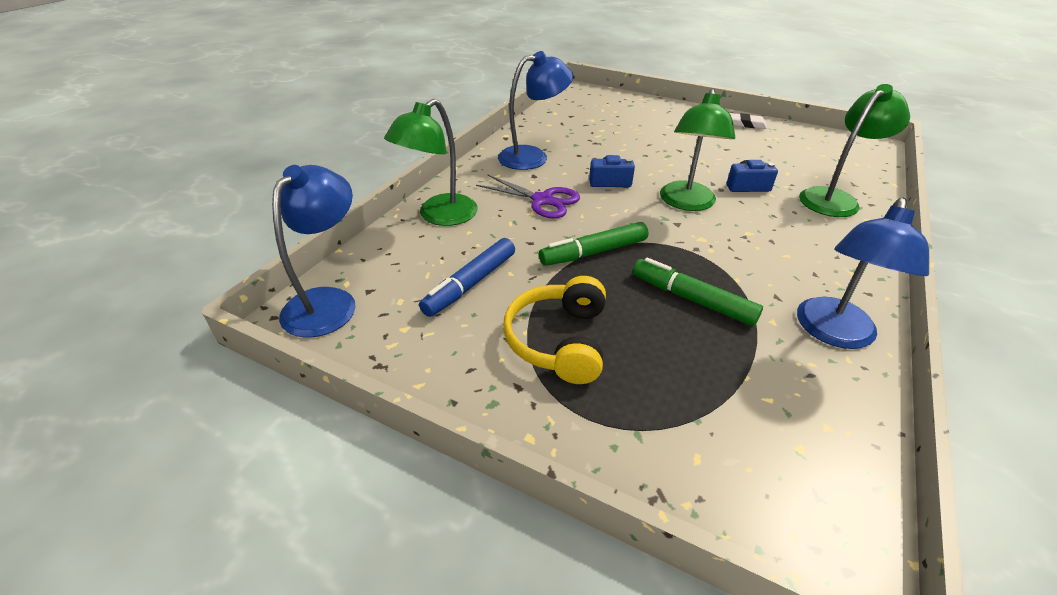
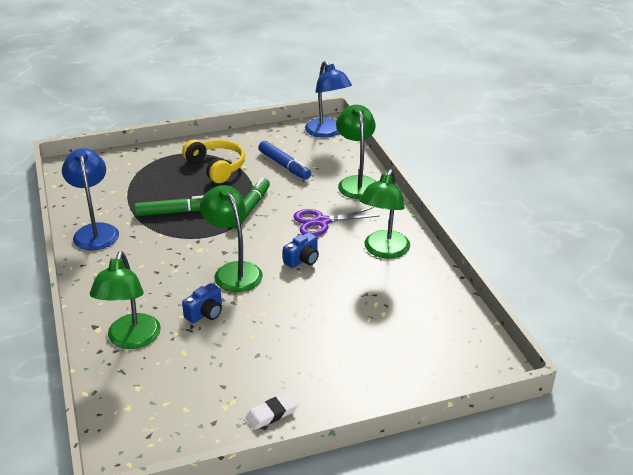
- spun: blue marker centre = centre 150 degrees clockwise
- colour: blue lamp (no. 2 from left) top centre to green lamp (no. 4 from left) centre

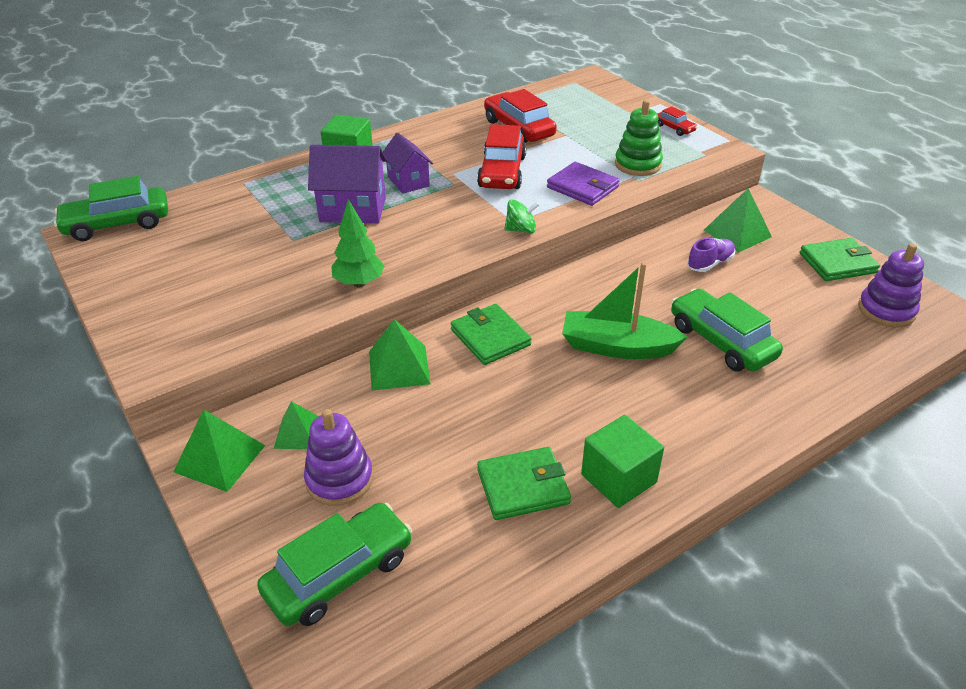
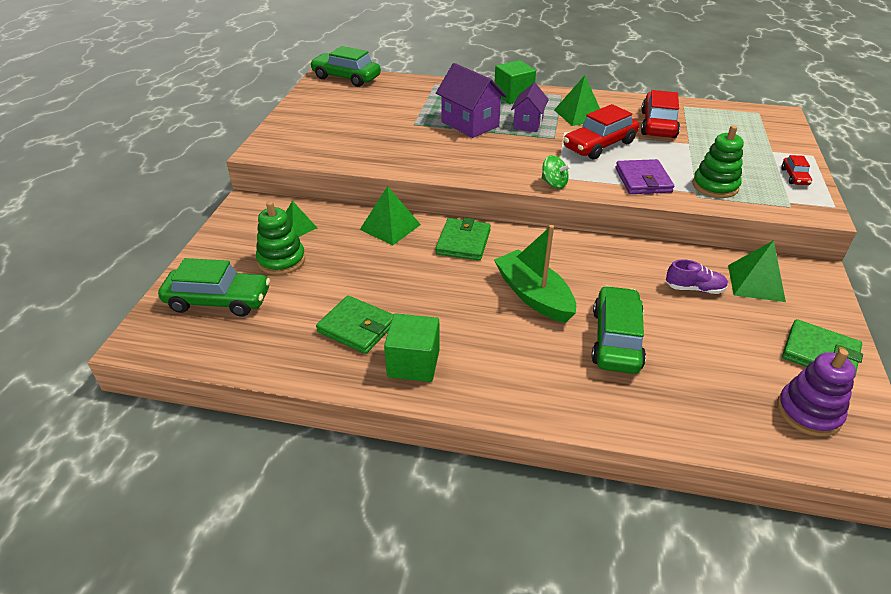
- colour: purple stacking toy (no. 1 from left) centre to green stacking toy (no. 1 from left) middle left
- relocated: green pyramid (no. 1 from left in the first image) middle left to green pyramid (no. 3 from left) top centre
- missing: green tree centre

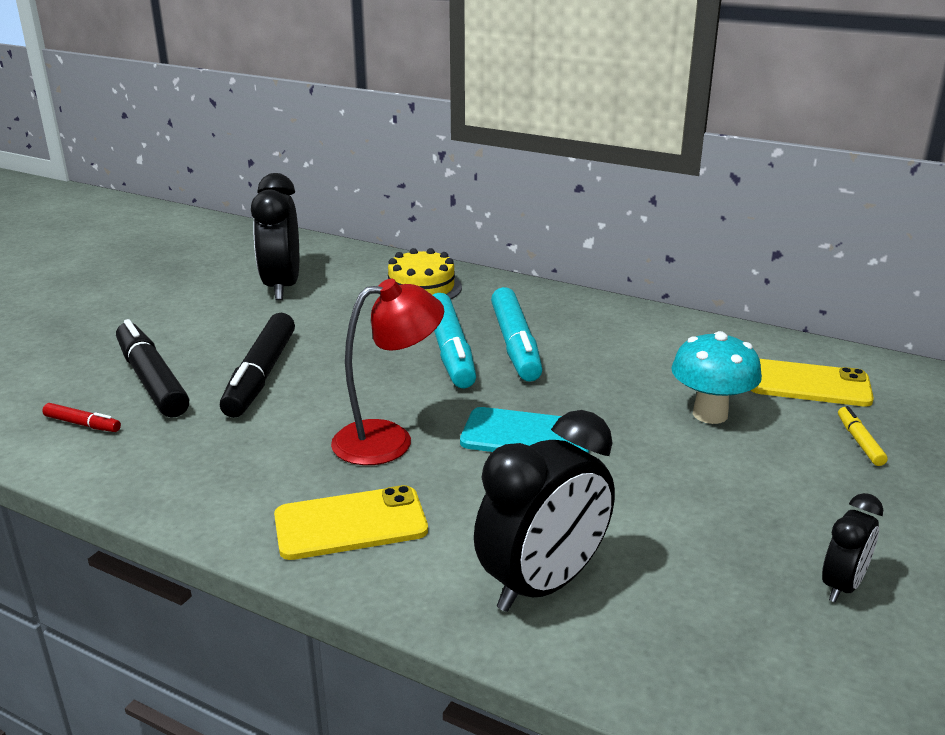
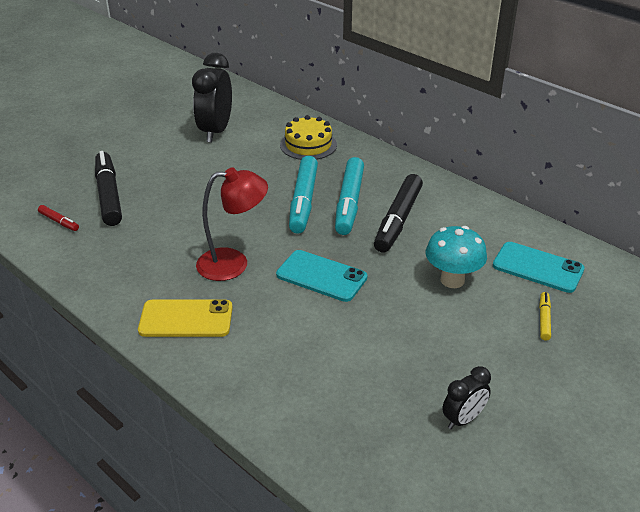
- relocated: black marker (no. 2 from left) middle left to centre
- colour: yellow phone (no. 2 from left) middle right to turquoise phone (no. 2 from left) middle right
- missing: black clock (no. 2 from left) bottom centre

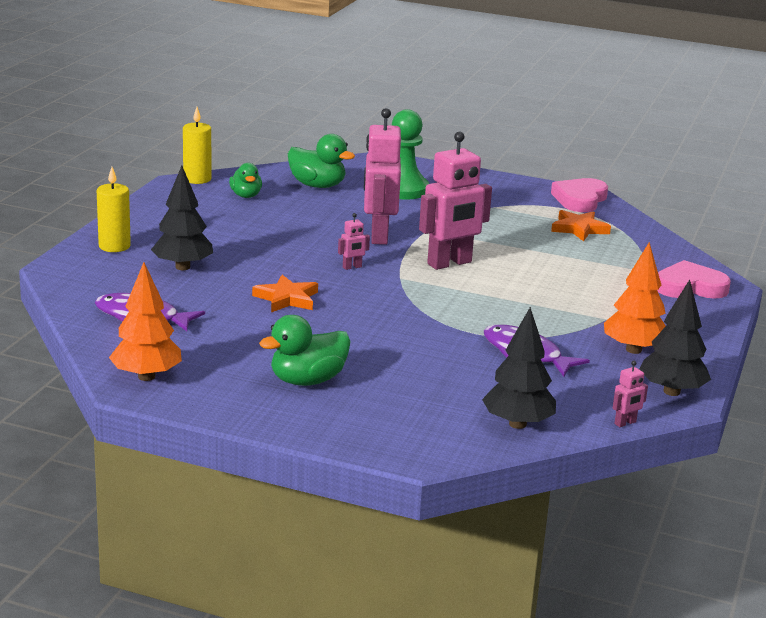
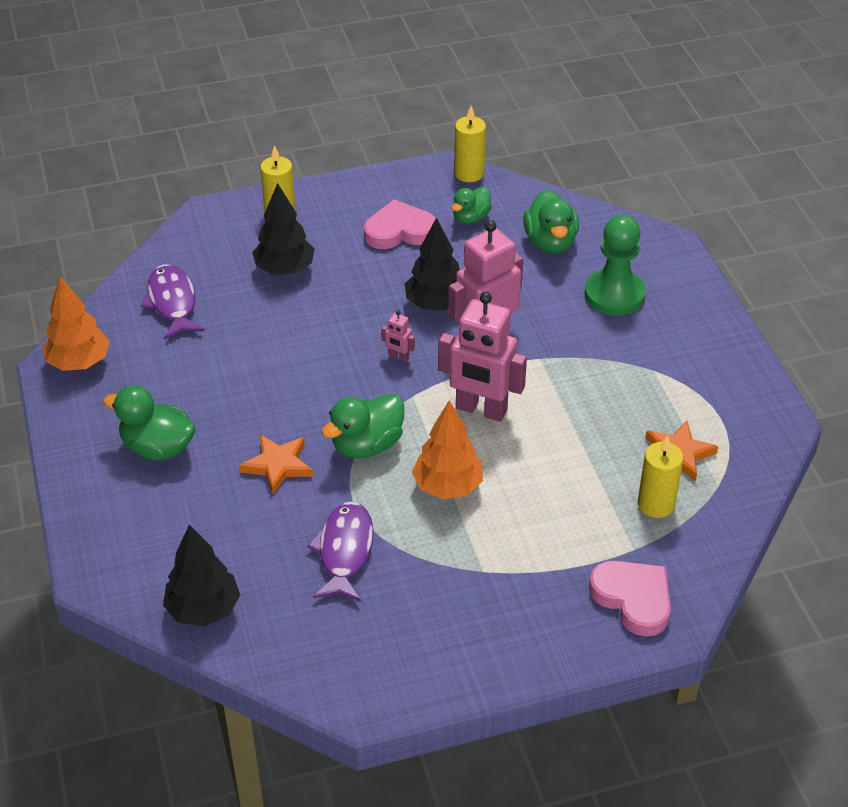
- relocated: orange star (no. 1 from left) centre to middle left
- appeared: green duck (no. 2 from left) centre
- relocated: pink heart (no. 1 from left) top right to top centre
- relocated: black tree (no. 3 from left) middle right to top centre
- relocated: orange tree (no. 2 from left) middle right to centre
- appeared: yellow candle (no. 3 from left) middle right
- missing: pink robot (no. 4 from left) middle right

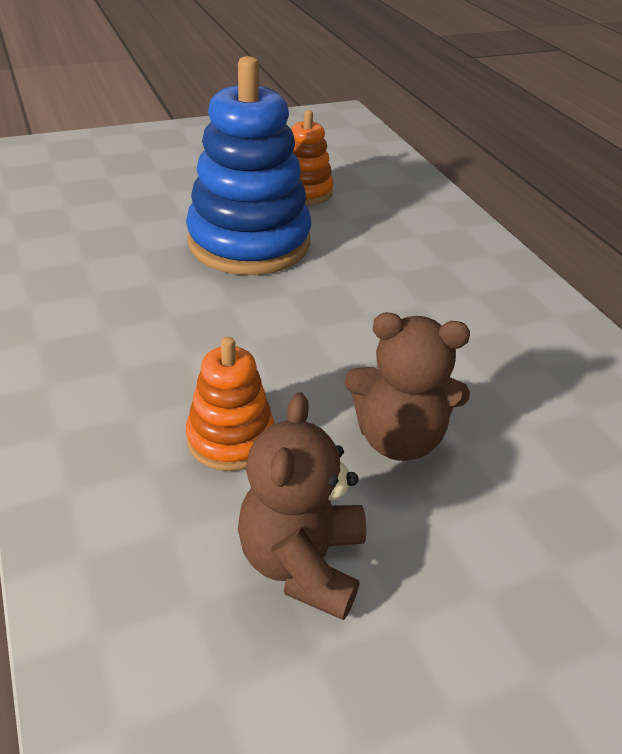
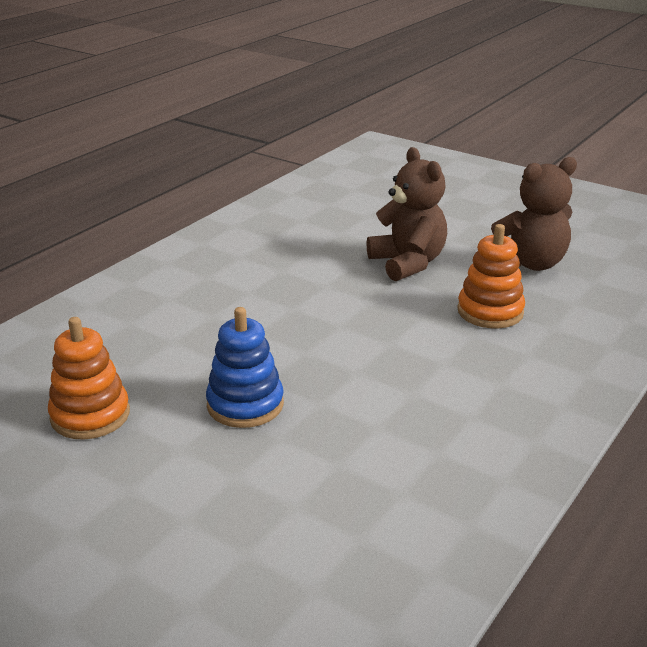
- size: blue stacking toy top centre = centre x0.52

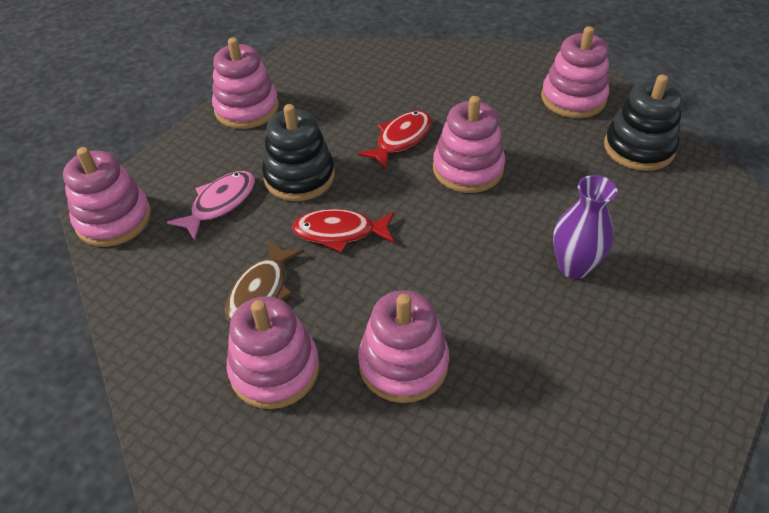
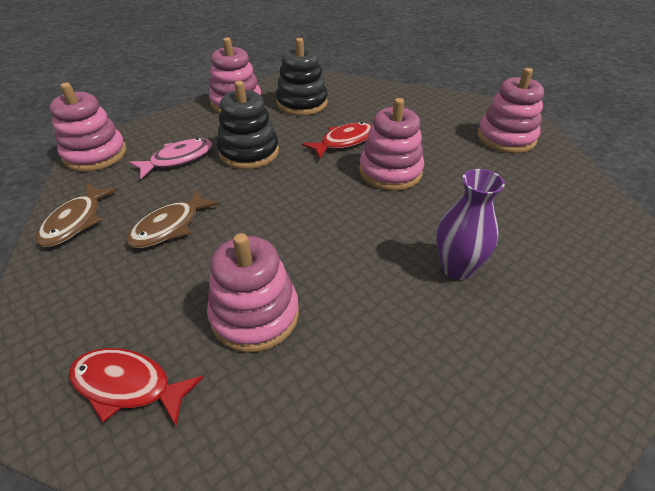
- appeared: brown fish (no. 1 from left) middle left
- relocated: red fish (no. 1 from left) centre to bottom left
- relocated: black stacking toy (no. 2 from left) top right to top centre
- missing: pink stacking toy (no. 3 from left) bottom centre

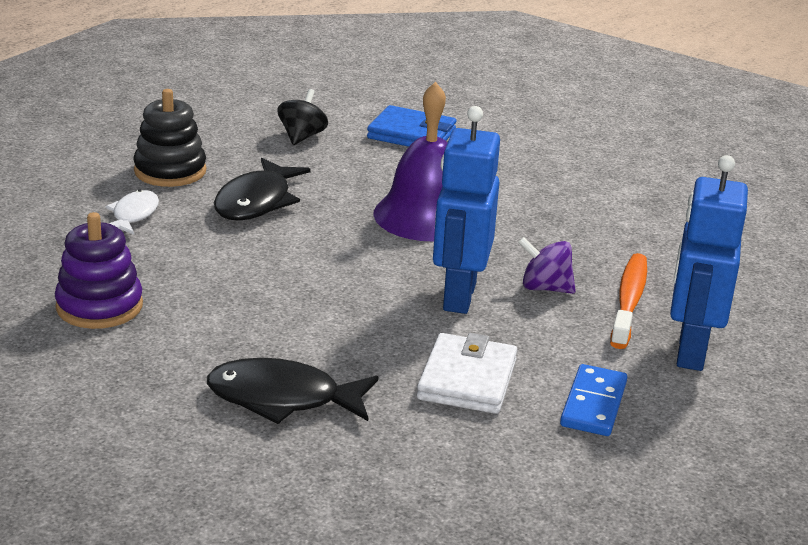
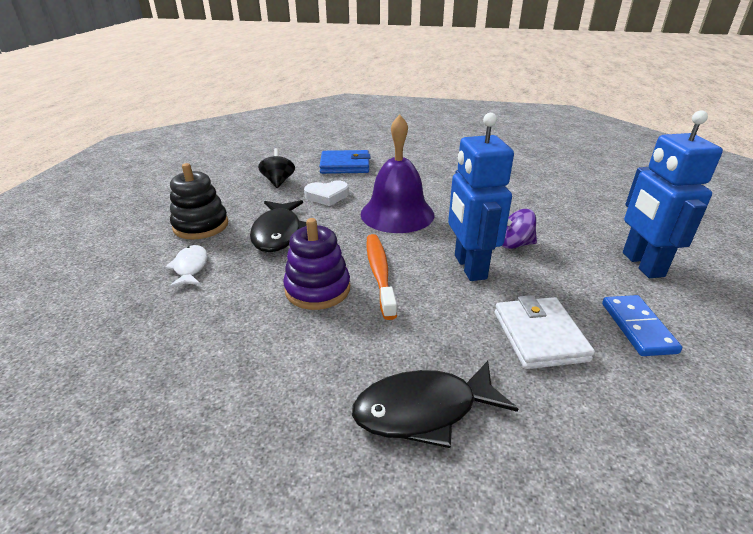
- relocated: purple stacking toy middle left to centre
- appeared: white heart centre
- relocated: orange toothbrush middle right to centre

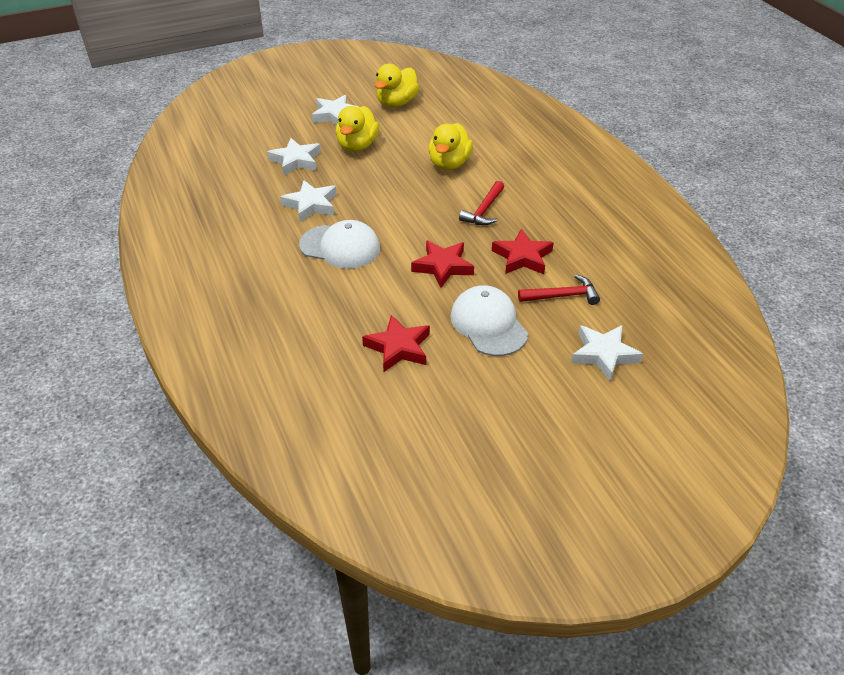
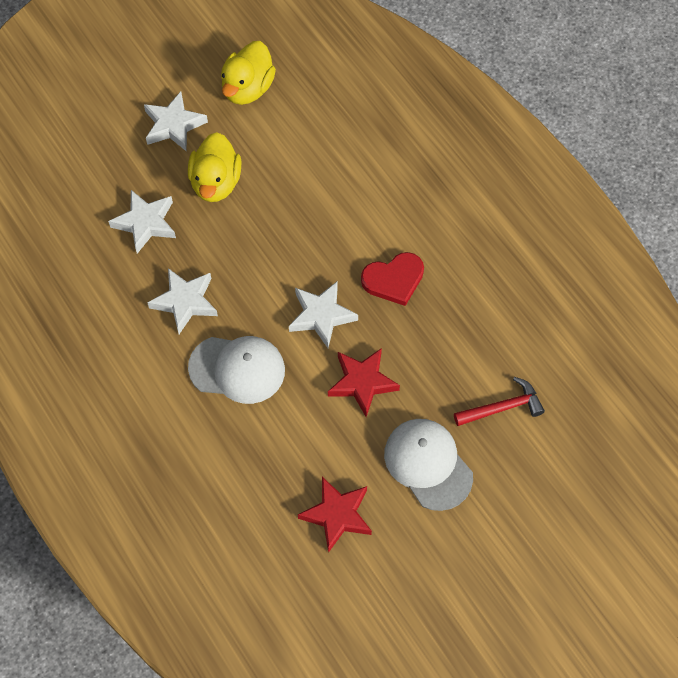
- relocated: white star (no. 4 from left) middle right to centre
- exchanged: red hammer (no. 1 from left) top centre to red heart centre
- missing: yellow duck (no. 3 from left) top centre
- missing: red star (no. 3 from left) centre

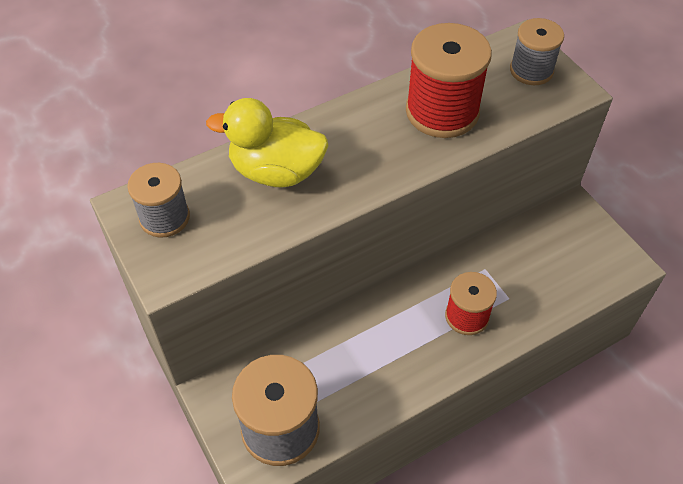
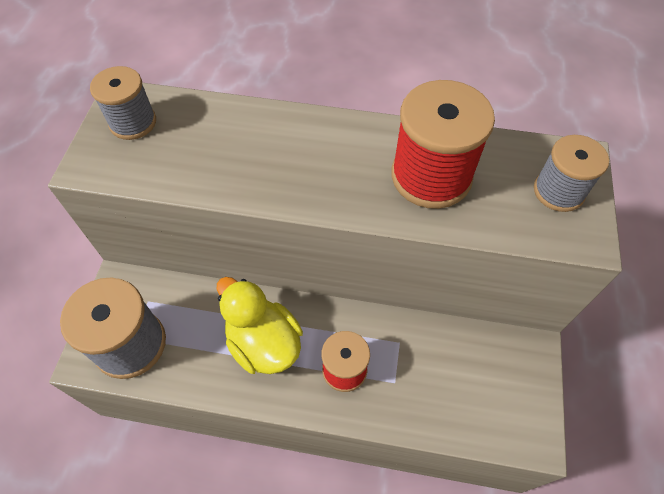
- relocated: yellow duck top centre to centre

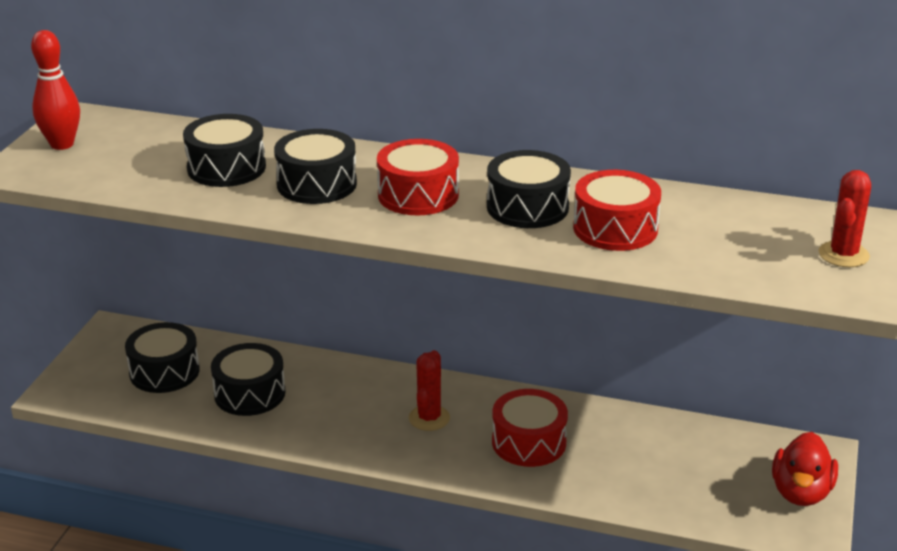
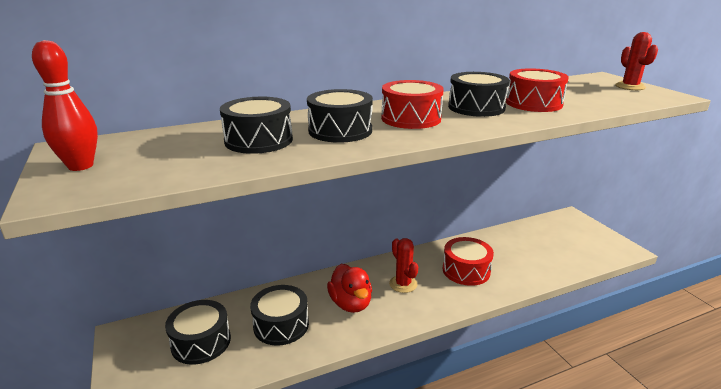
- relocated: red duck bottom right to bottom centre

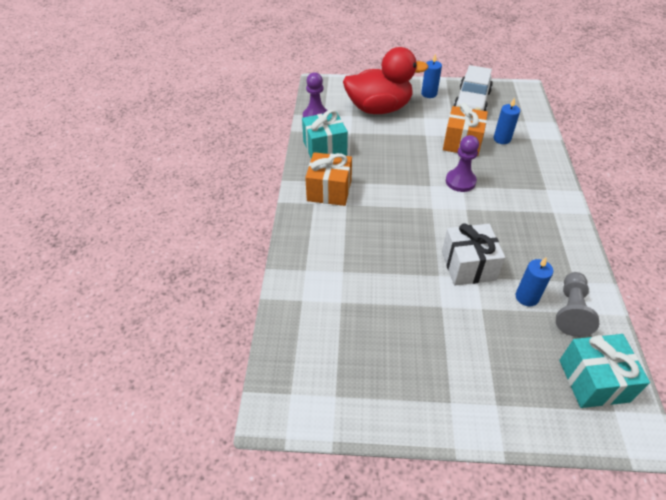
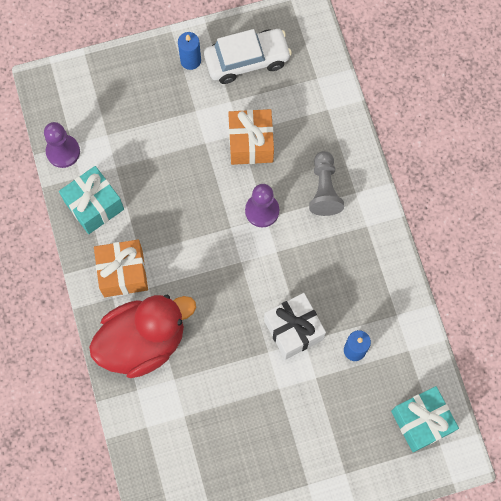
- relocated: red duck top centre to bottom left
- spun: white car top right = top centre 105 degrees counterclockwise
- relocated: grey pawn middle right to centre
- missing: blue candle (no. 2 from left) top right

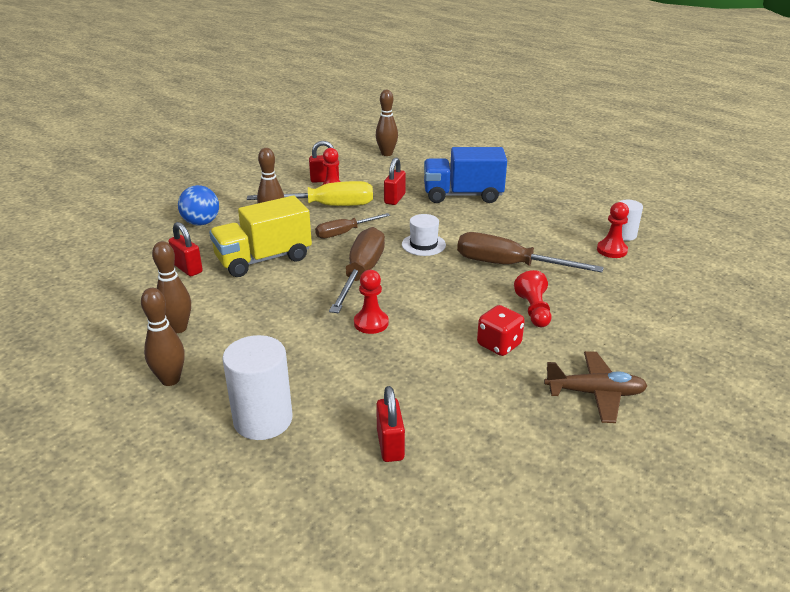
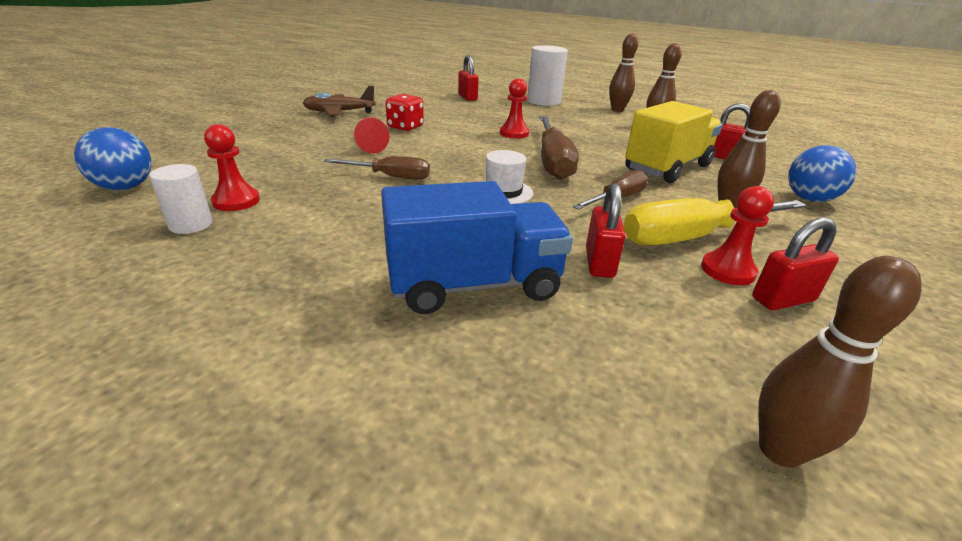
- appeared: blue ball (no. 1 from left) top left
- size: brown screwdriver (no. 3 from left in the first image) middle right = top centre x0.61

